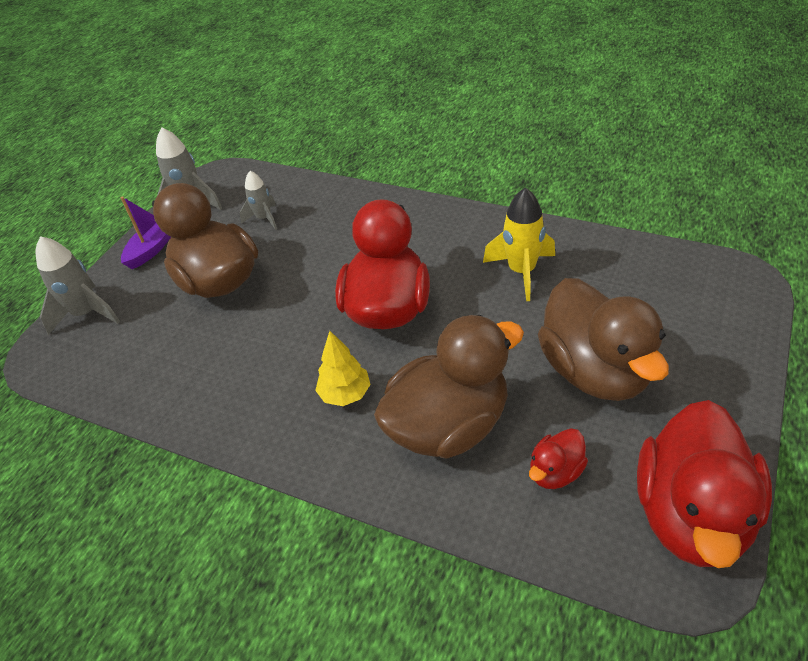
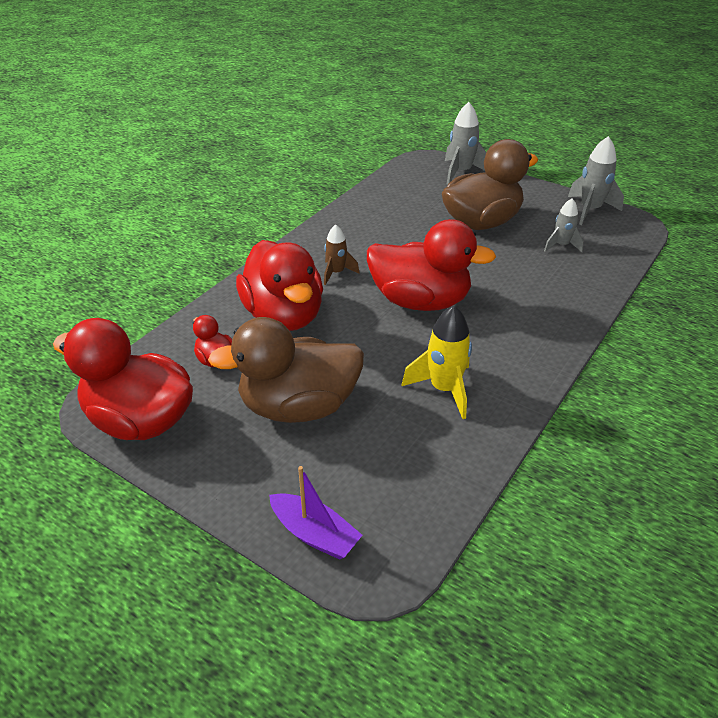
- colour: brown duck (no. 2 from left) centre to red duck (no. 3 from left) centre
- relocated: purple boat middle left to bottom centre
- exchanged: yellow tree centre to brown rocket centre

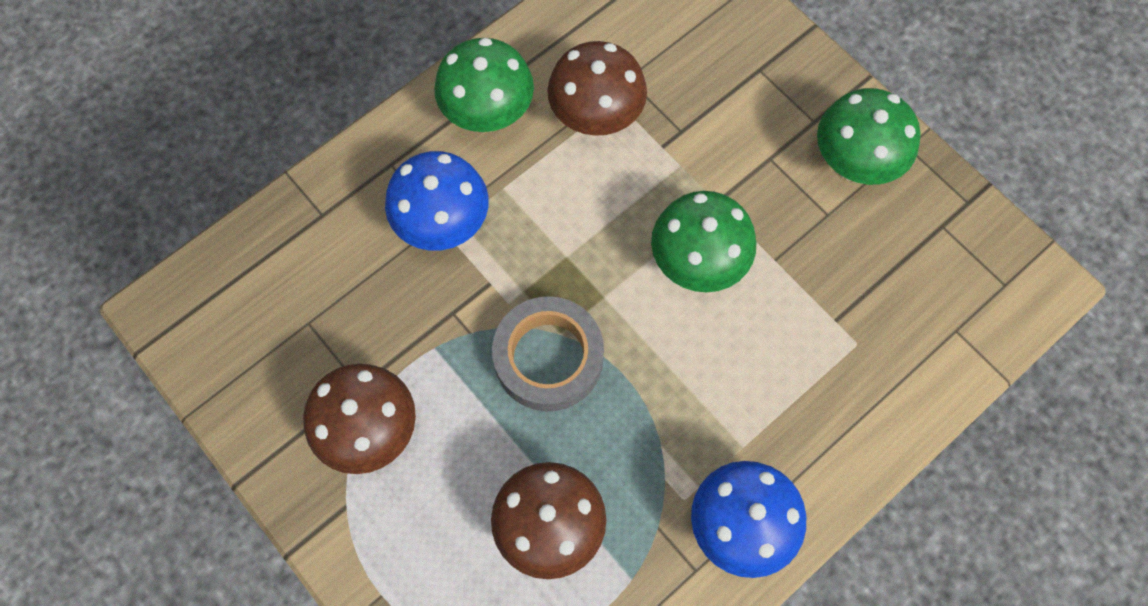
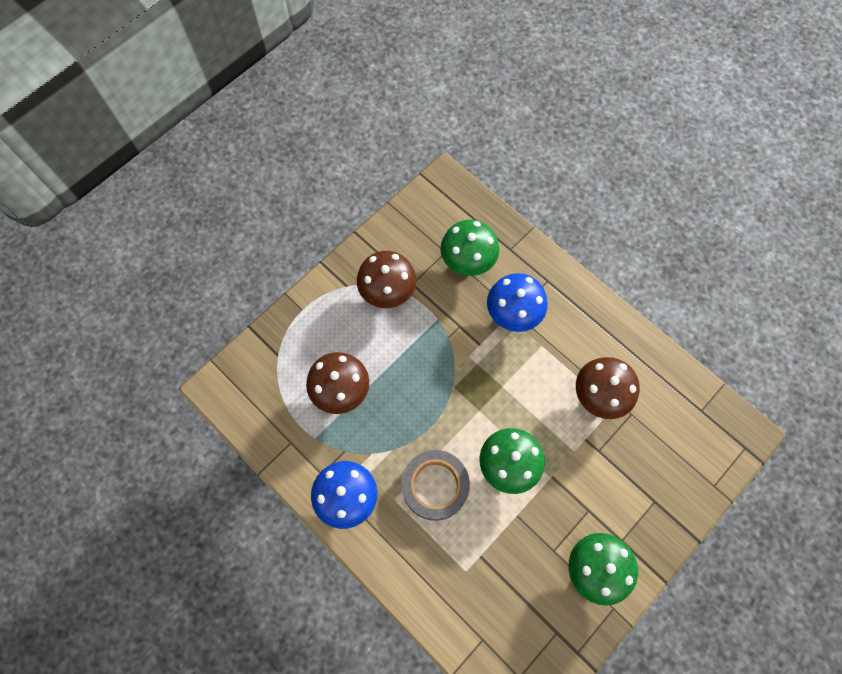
- relocated: grey tape centre to bottom centre
- relocated: green mushroom (no. 1 from left) top centre to centre

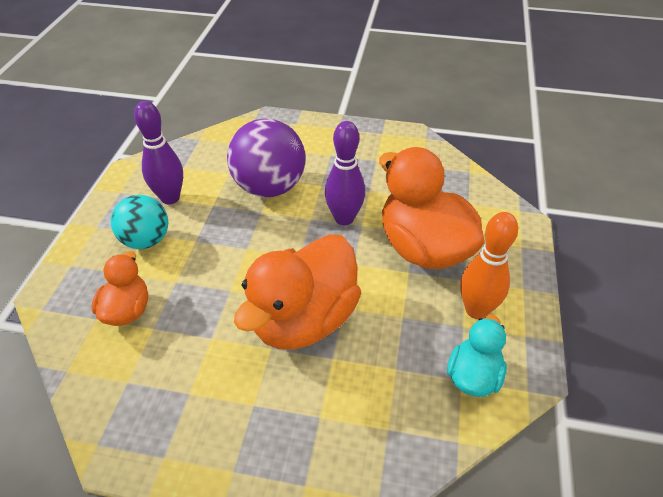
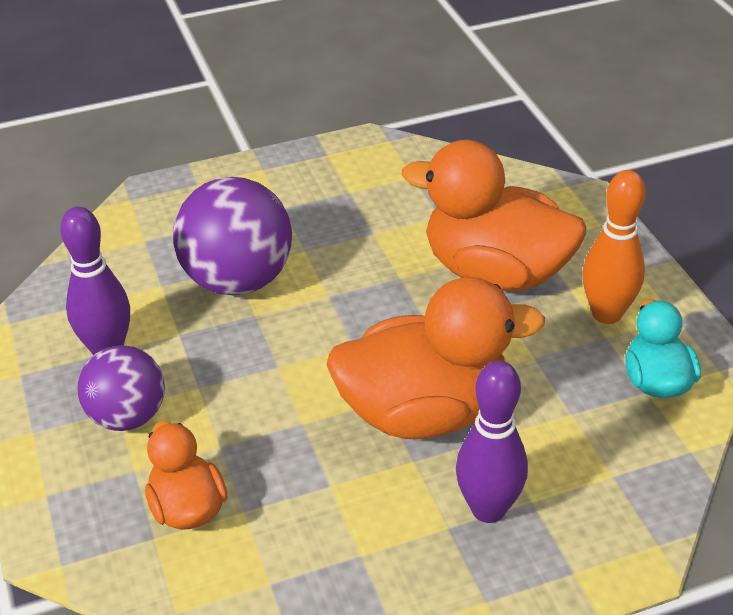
- colour: turquoise ball middle left to purple ball (no. 1 from left) middle left
- spun: orange duck (no. 2 from left) centre = centre 105 degrees counterclockwise
- relocated: purple bowling pin (no. 2 from left) centre to bottom right

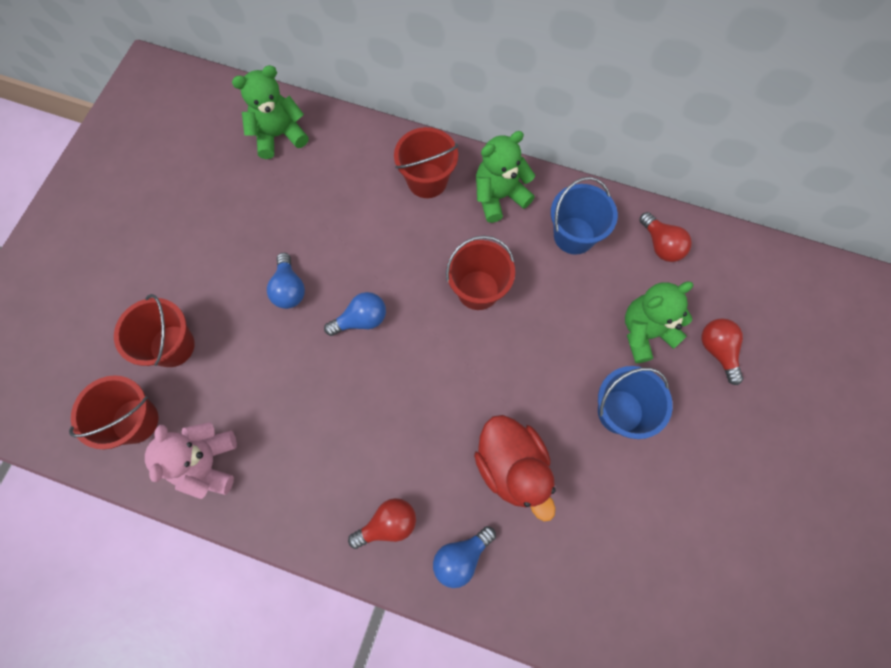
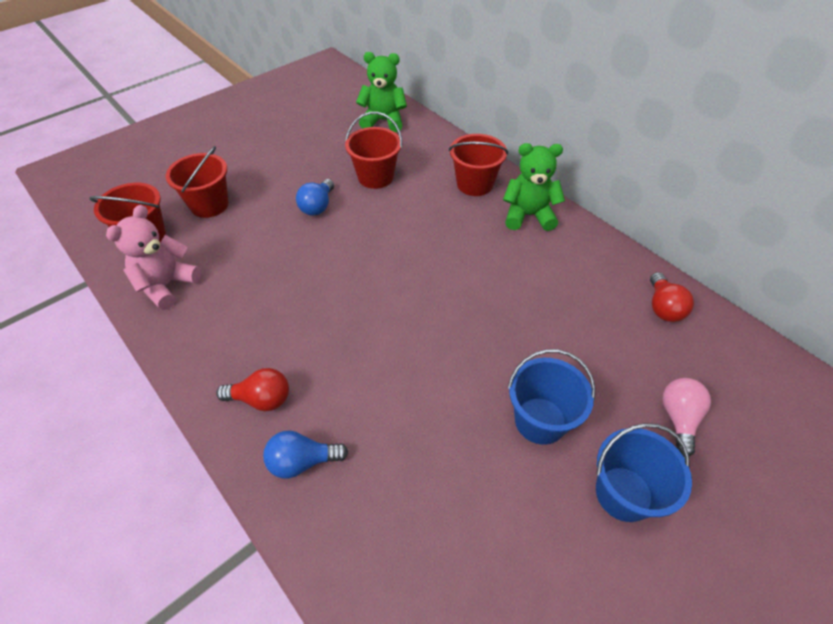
- relocated: red bucket (no. 4 from left in the first image) centre to red bucket (no. 3 from left) top centre
- relocated: blue bucket (no. 1 from left in the first image) top centre to blue bucket (no. 2 from left) bottom right
- colour: red light bulb (no. 3 from left) middle right to pink light bulb bottom right
- missing: blue light bulb (no. 2 from left) centre
- missing: red duck bottom centre
- missing: green teddy bear (no. 3 from left) middle right

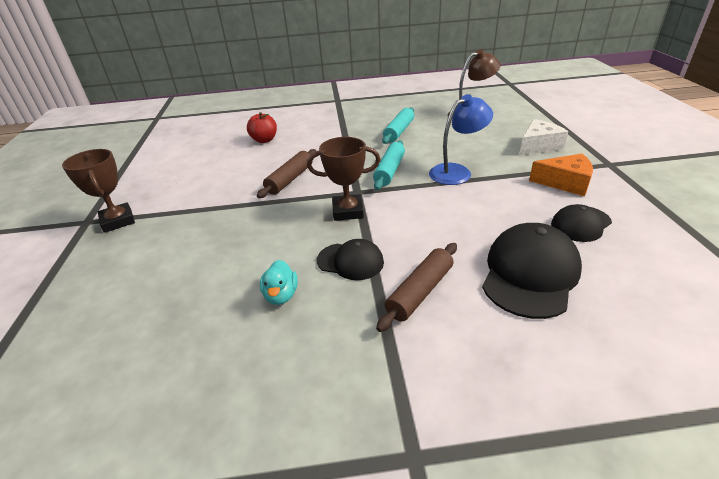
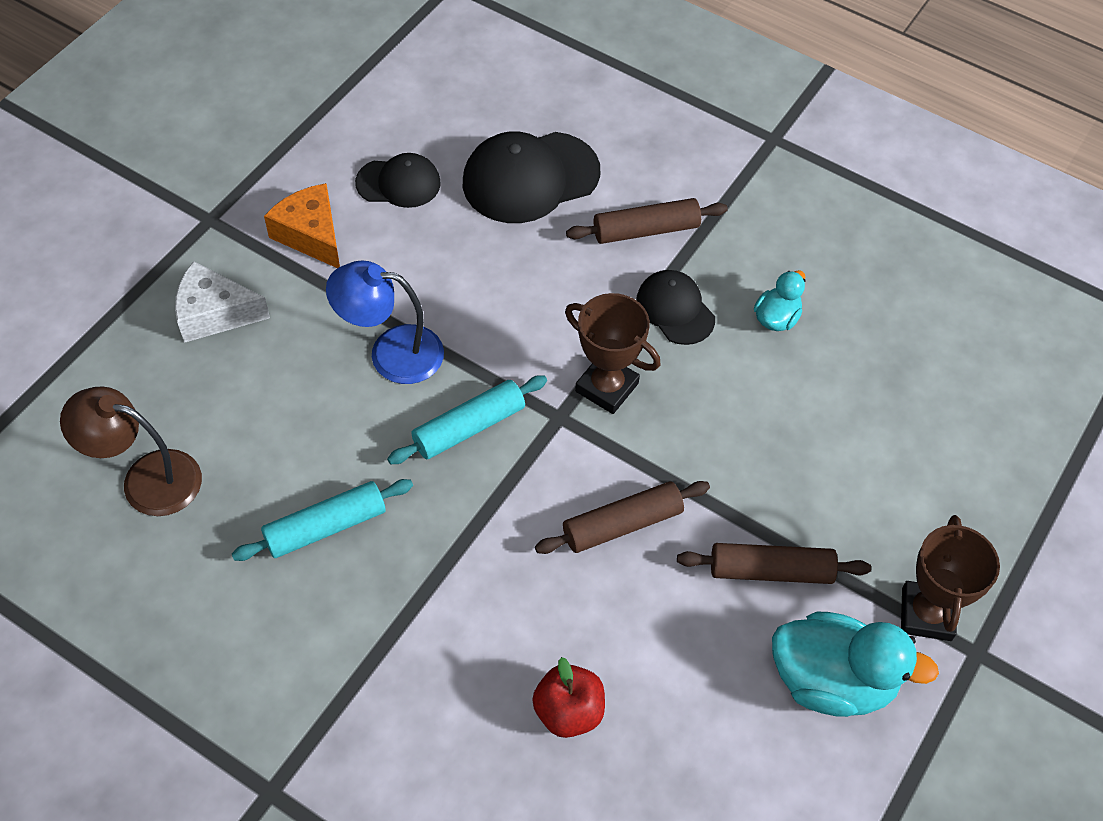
- appeared: brown rolling pin (no. 3 from left) bottom right
- appeared: turquoise duck (no. 2 from left) bottom right

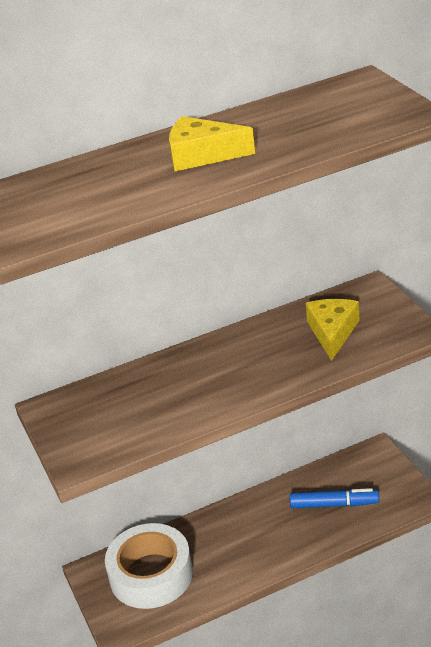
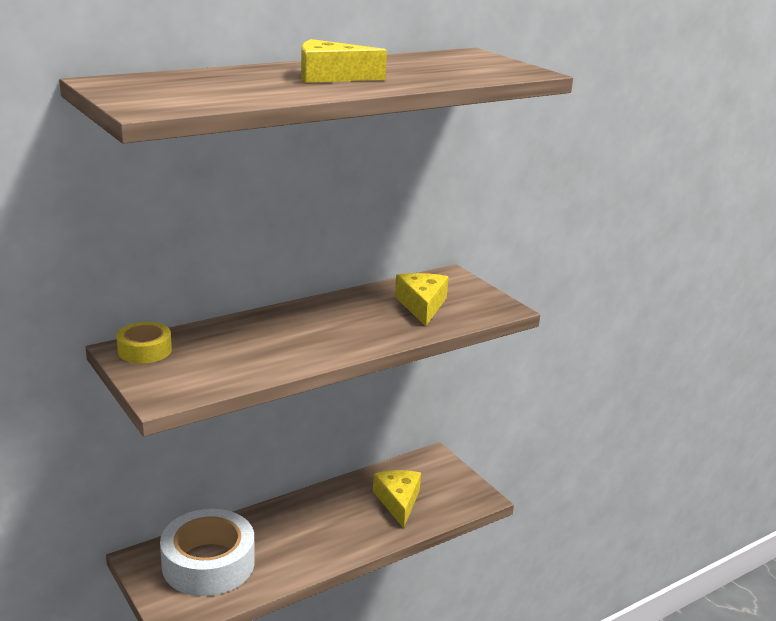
- appeared: yellow tape middle left
- exchanged: blue marker bottom right to yellow cheese (no. 2 from left) bottom centre

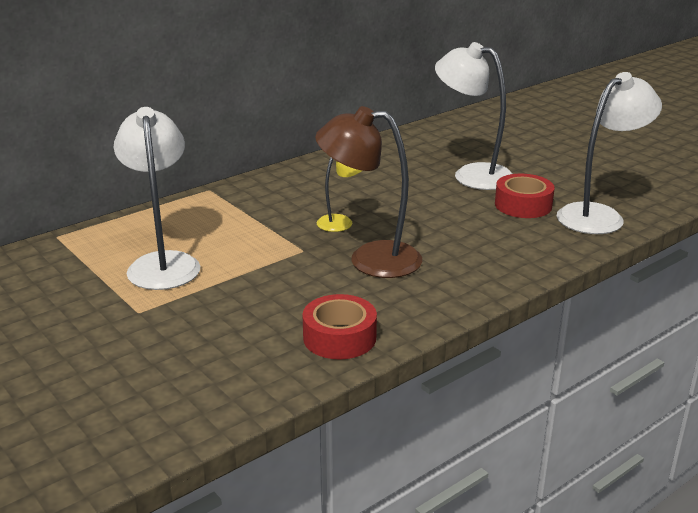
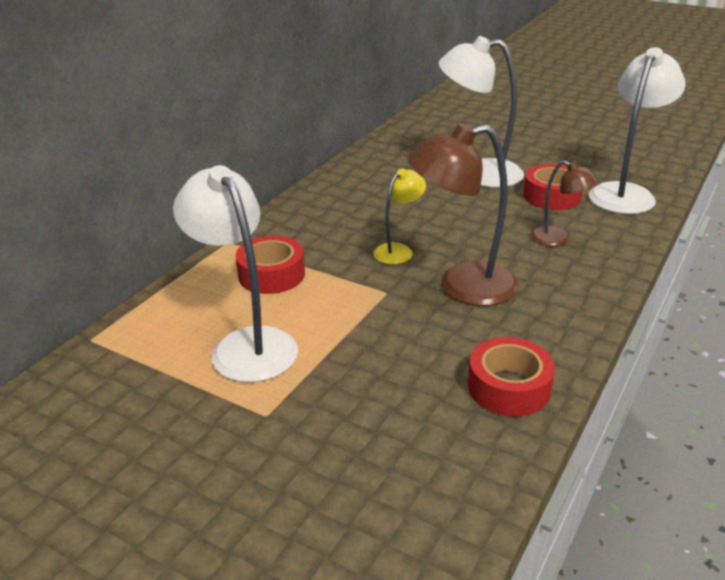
- appeared: red tape (no. 1 from left) centre
- appeared: brown lamp (no. 2 from left) middle right

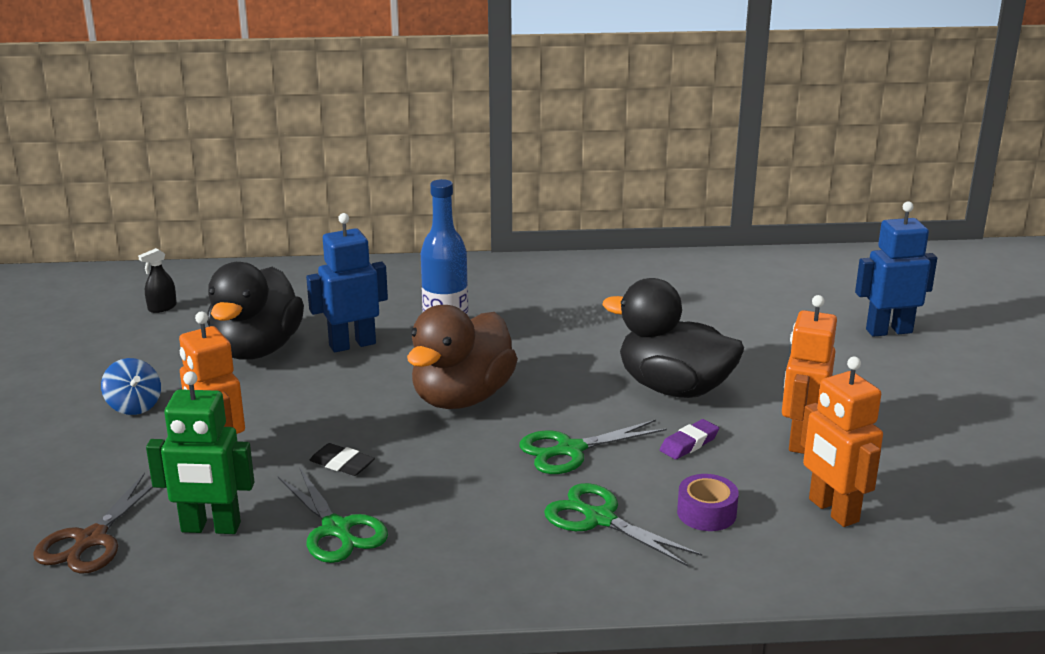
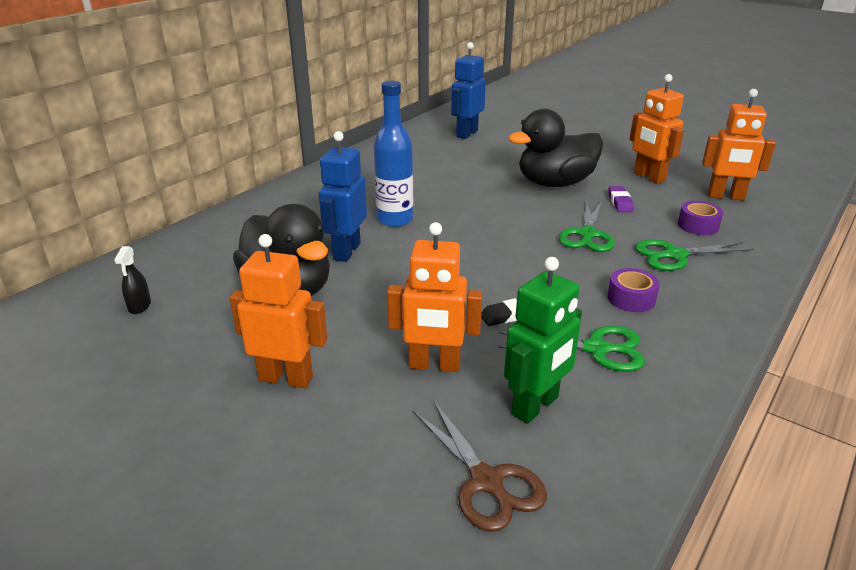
- exchanged: blue spinning top middle left to orange robot (no. 1 from left) middle left
- relocated: blue robot (no. 2 from left) middle right to top centre
- appeared: purple tape (no. 1 from left) middle right
- missing: brown duck centre

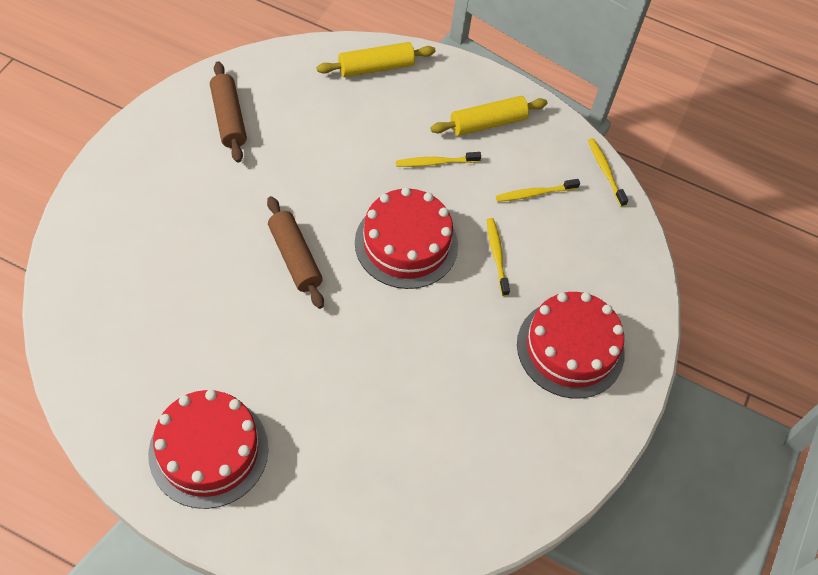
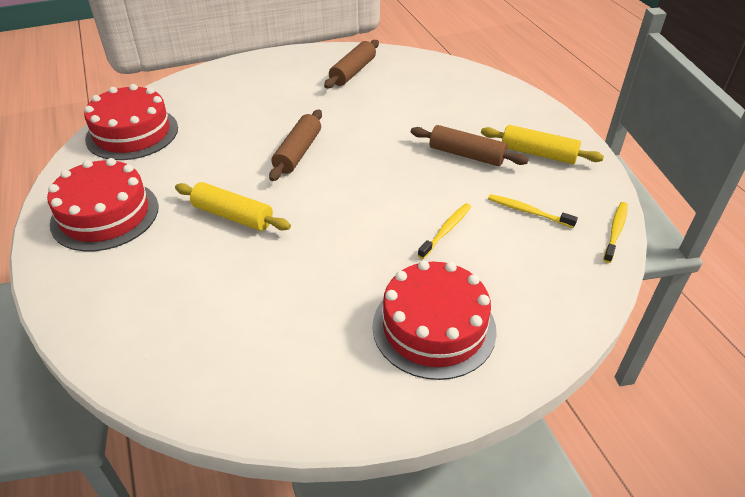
- relocated: red cake (no. 2 from left) centre to top left
- relocated: yellow rolling pin (no. 1 from left) top centre to middle left
- exchanged: yellow toothbrush (no. 1 from left) top centre to brown rolling pin (no. 3 from left) top centre

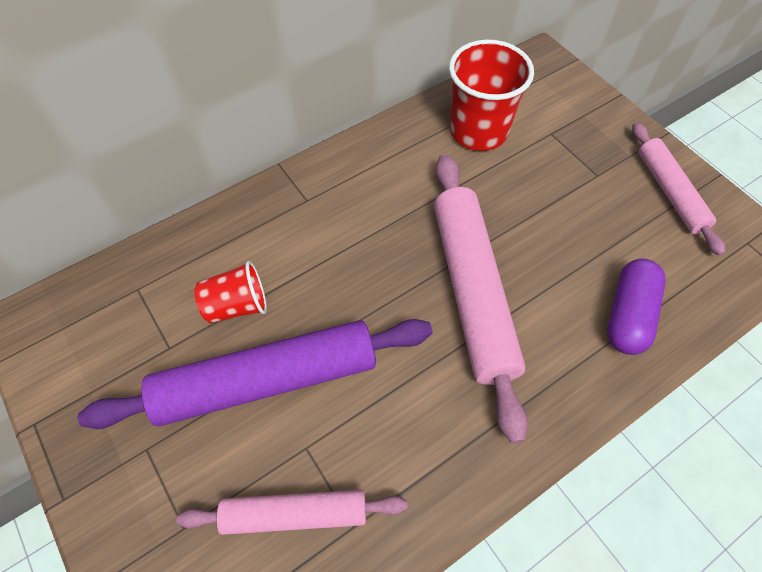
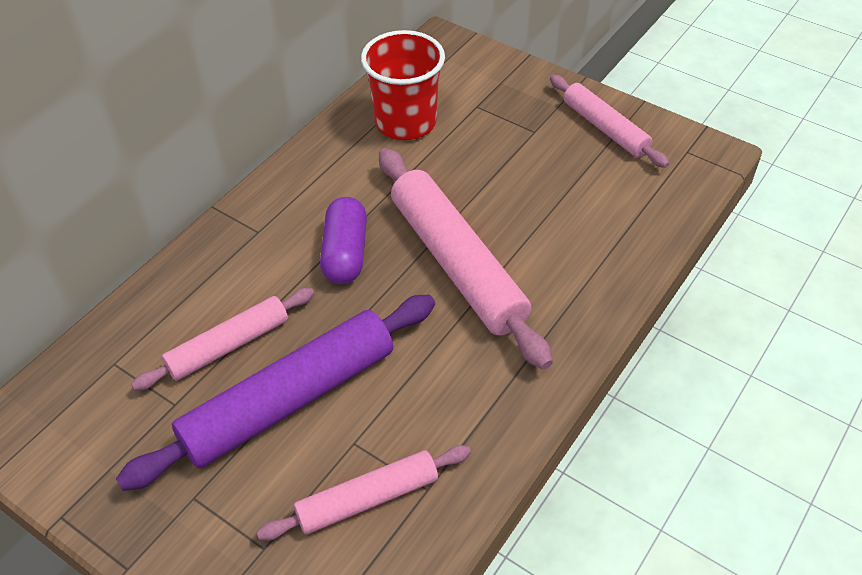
- exchanged: red cup (no. 1 from left) middle left to pink rolling pin (no. 1 from left) middle left
- relocated: purple capsule middle right to centre

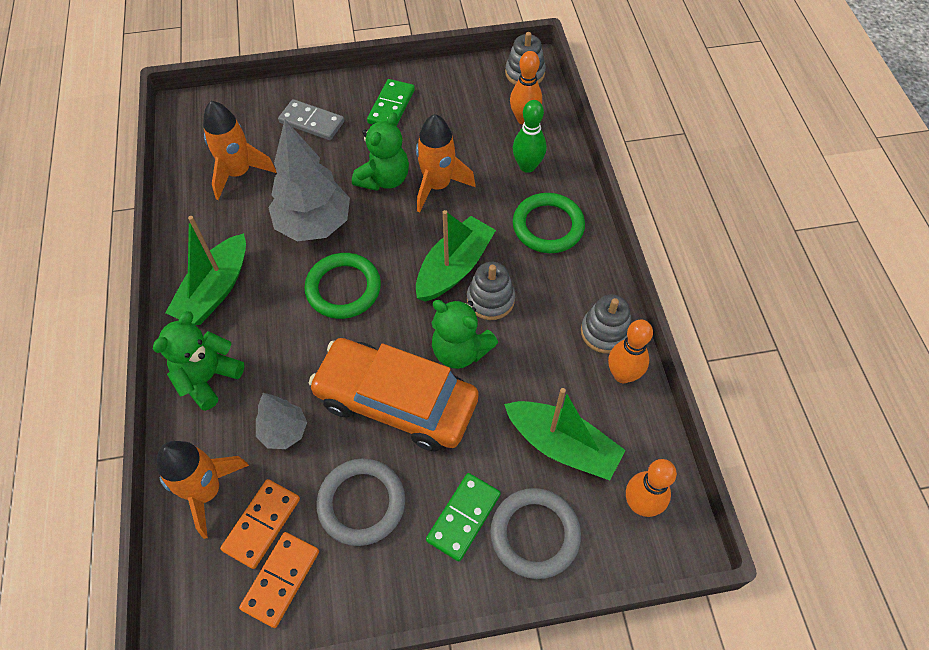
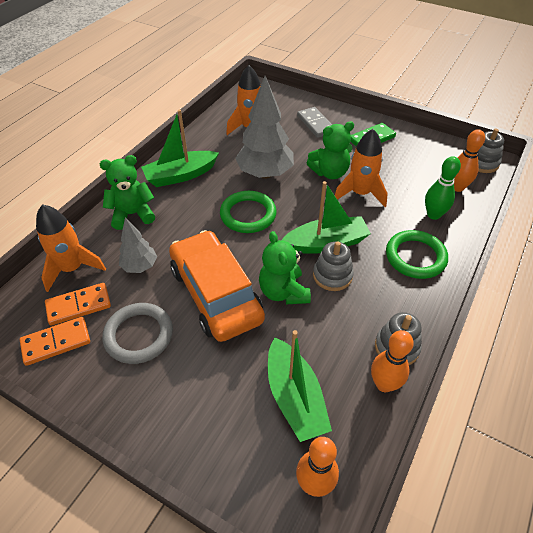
- missing: green domino (no. 2 from left) bottom centre
- missing: grey ring (no. 2 from left) bottom centre

